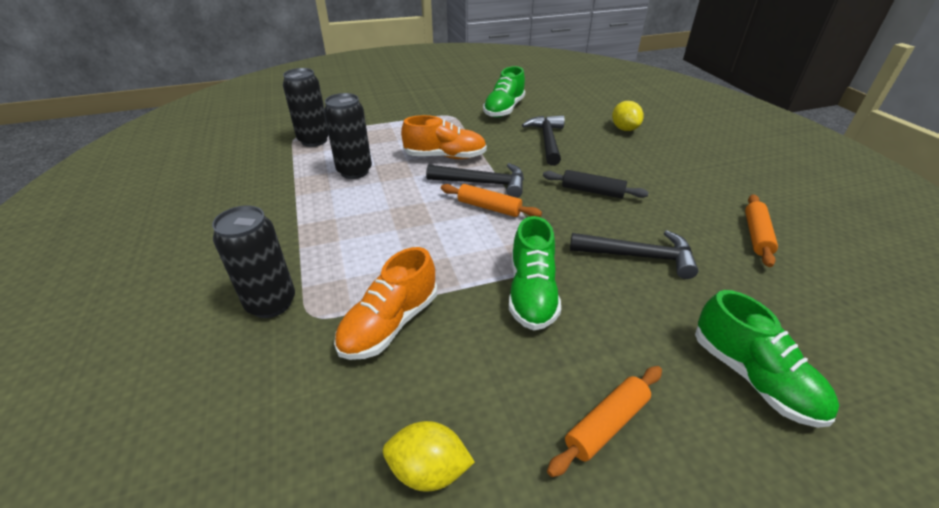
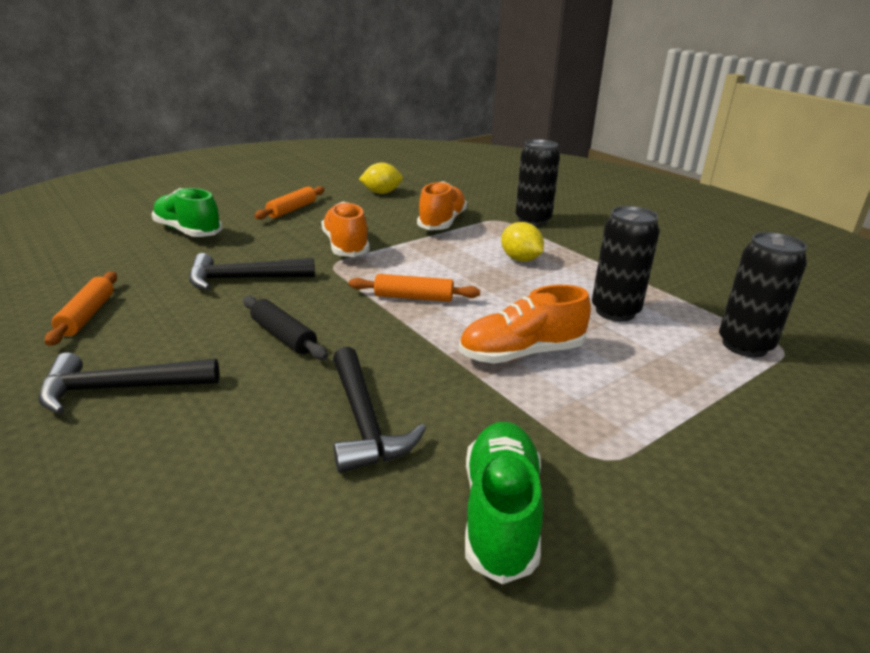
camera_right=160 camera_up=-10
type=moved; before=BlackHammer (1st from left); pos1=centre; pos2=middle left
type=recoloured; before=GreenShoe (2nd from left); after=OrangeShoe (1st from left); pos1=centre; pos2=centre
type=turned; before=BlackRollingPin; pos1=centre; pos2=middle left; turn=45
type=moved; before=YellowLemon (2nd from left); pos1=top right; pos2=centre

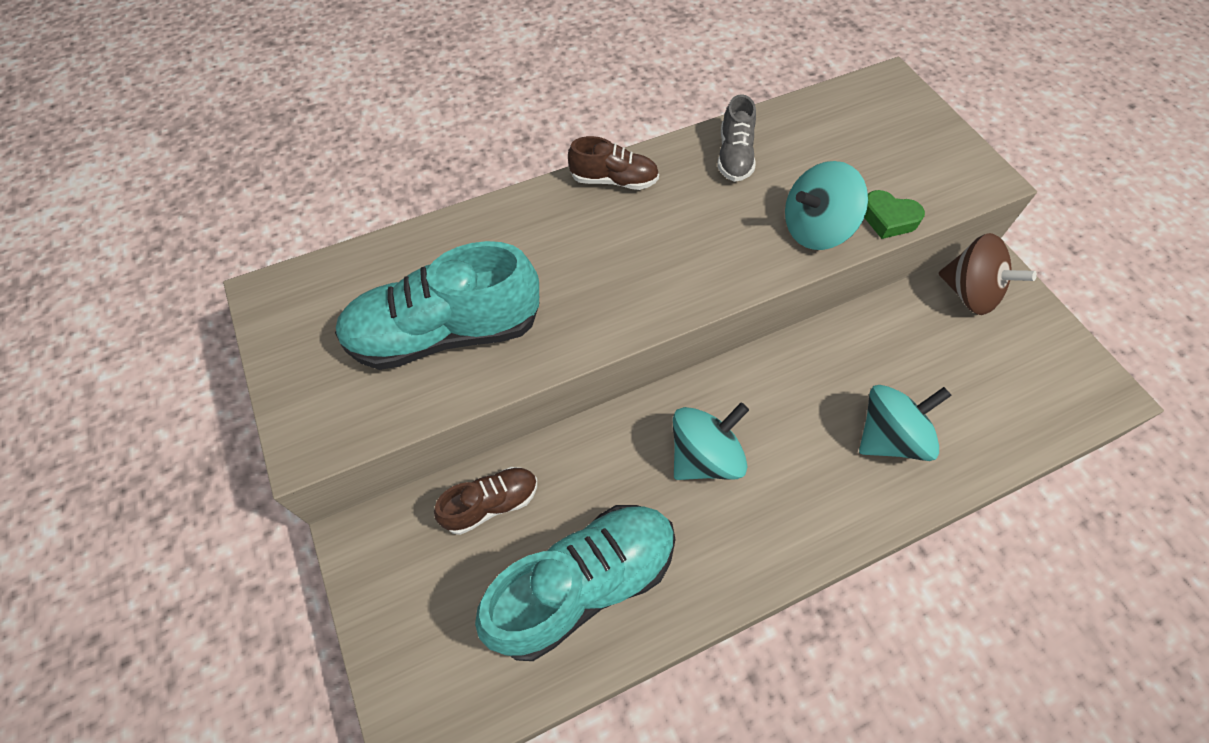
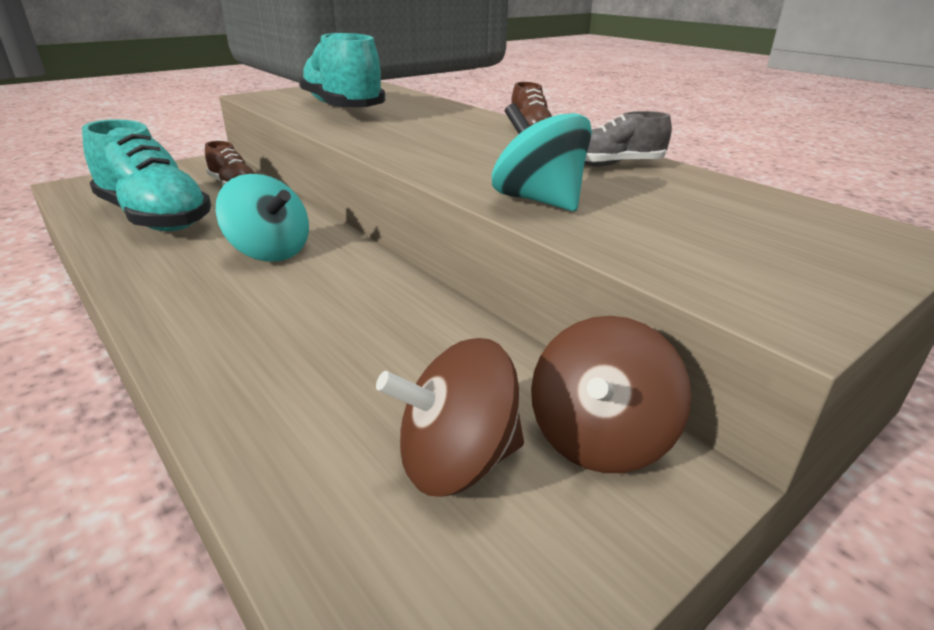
camera_right=75 camera_up=-30
type=removed; before=TurquoiseSpinningTop (3rd from left); pos1=middle right
type=removed; before=GreenHeart; pos1=top right
type=added; after=BrownSpinningTop (1st from left); pos2=centre

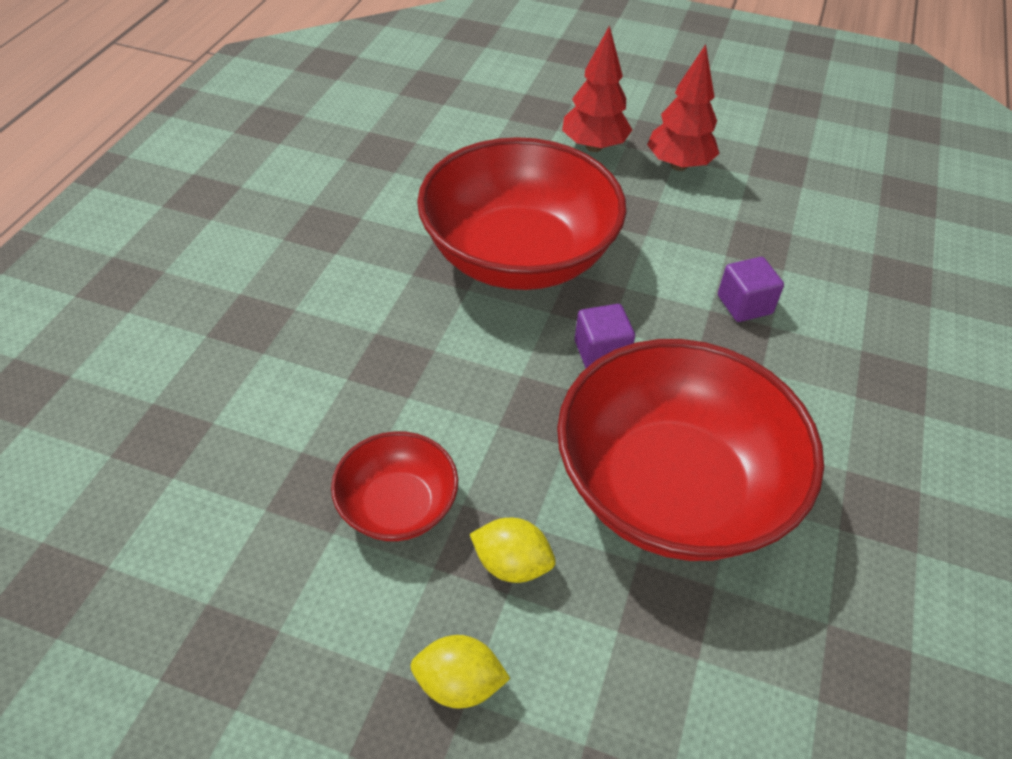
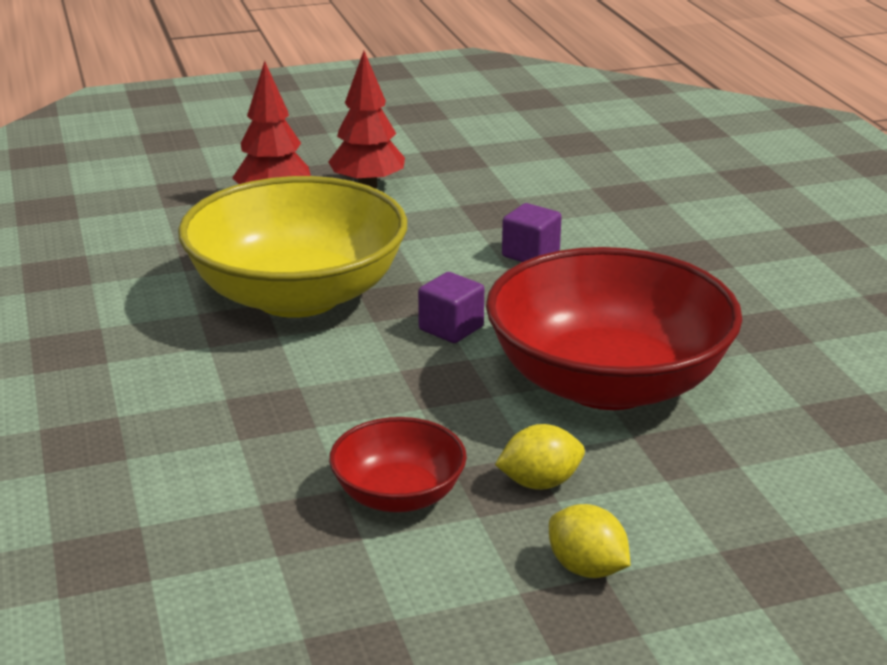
camera_right=-35 camera_up=-20
type=turned; before=YellowLemon (1st from left in the first image); pos1=bottom centre; pos2=bottom centre; turn=75
type=recoloured; before=RedBowl (2nd from left); after=YellowBowl; pos1=top centre; pos2=middle left

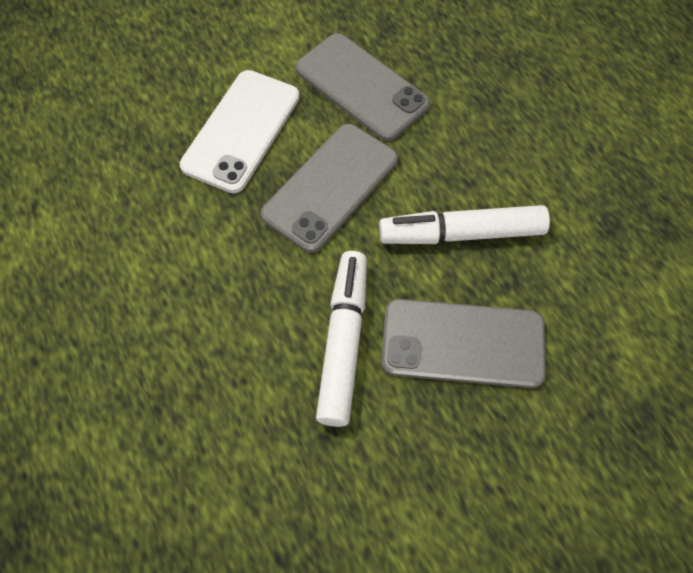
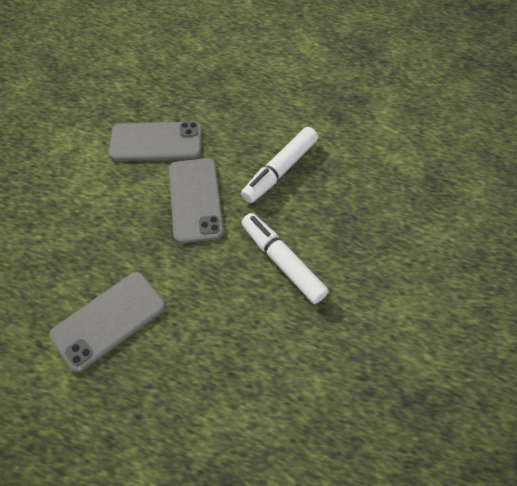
camera_right=-45 camera_up=-5
type=removed; before=WhitePhone; pos1=top centre
type=moved; before=GreyPhone (3rd from left in the first image); after=GreyPhone (1st from left); pos1=middle right; pos2=middle left

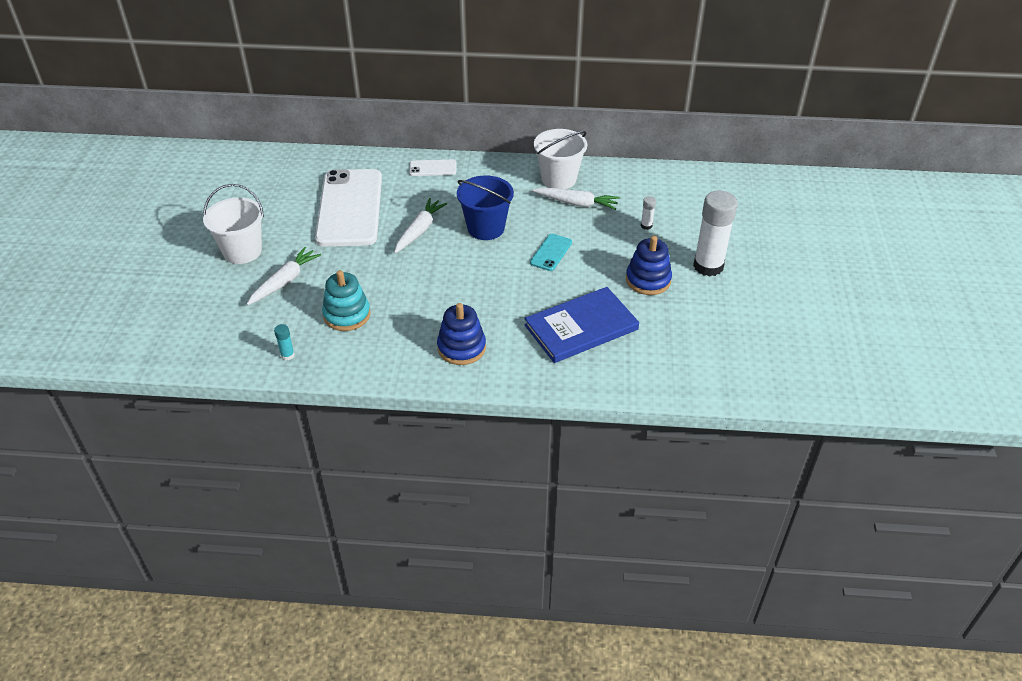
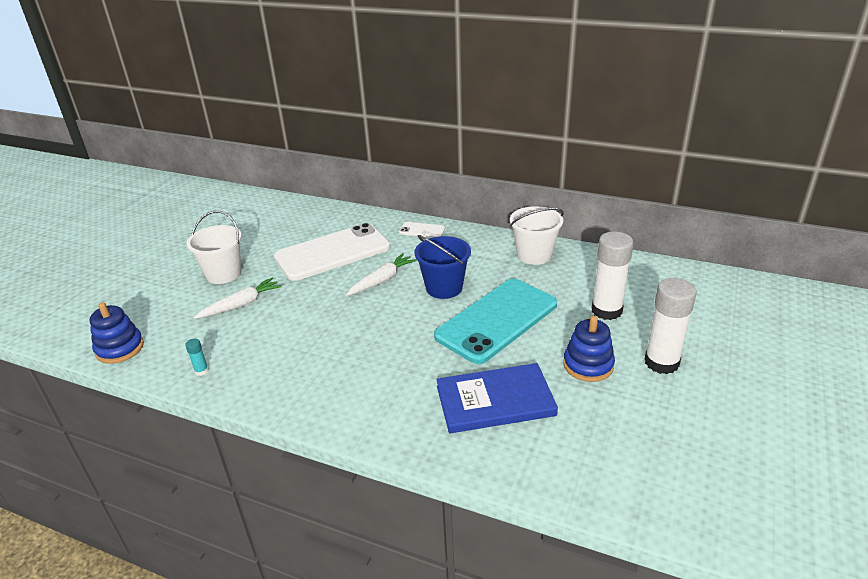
camera_right=20 camera_up=-10
type=turned; before=WhitePhone (1st from left); pos1=top centre; pos2=centre; turn=45
type=removed; before=TurquoiseStackingToy; pos1=centre
type=moved; before=BlueStackingToy (1st from left); pos1=centre; pos2=middle left
type=resized; before=TurquoisePhone; pos1=centre; pos2=centre; scale=2.39
type=removed; before=WhiteCarrot (3rd from left); pos1=top centre
type=resized; before=WhiteGlueStick (1st from left); pos1=top centre; pos2=middle right; scale=2.42

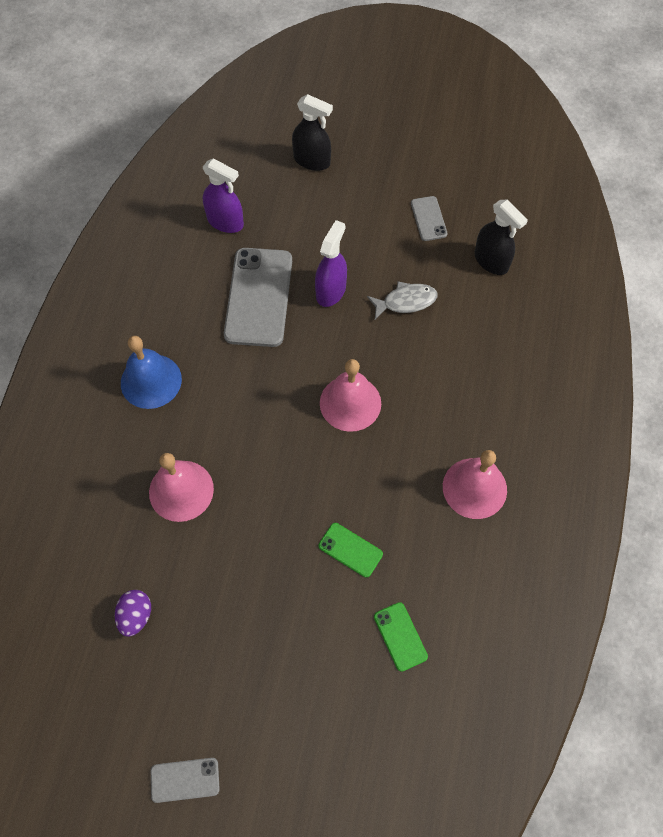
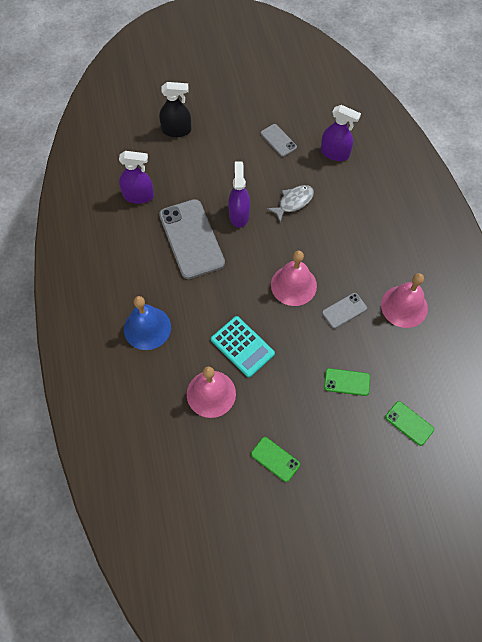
camera_right=-25 camera_up=0
type=removed; before=PurpleEgg; pos1=bottom left
type=moved; before=GreyPhone (1st from left in the first image); after=GreyPhone (3rd from left); pos1=bottom left; pos2=middle right
type=recoloured; before=BlackSprayBottle (2nd from left); after=PurpleSprayBottle (3rd from left); pos1=top right; pos2=top right
type=added; after=TurquoiseCalculator; pos2=centre
type=added; after=GreenPhone (1st from left); pos2=bottom centre

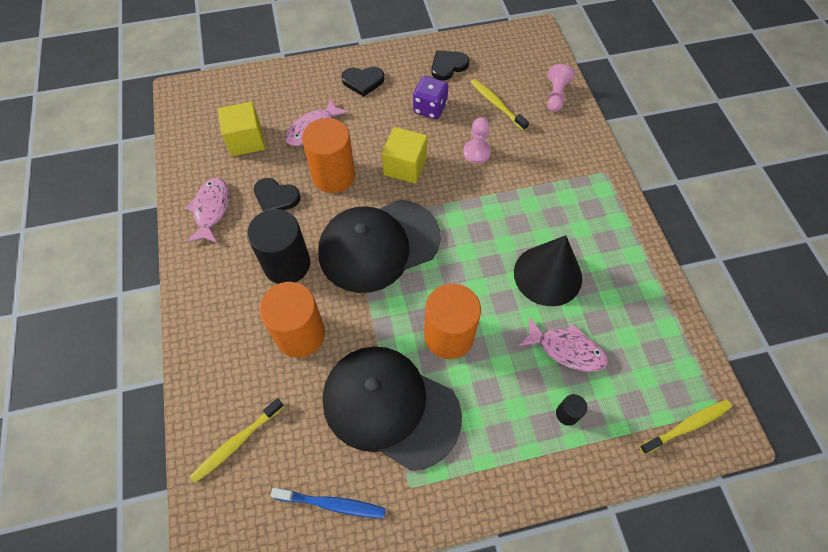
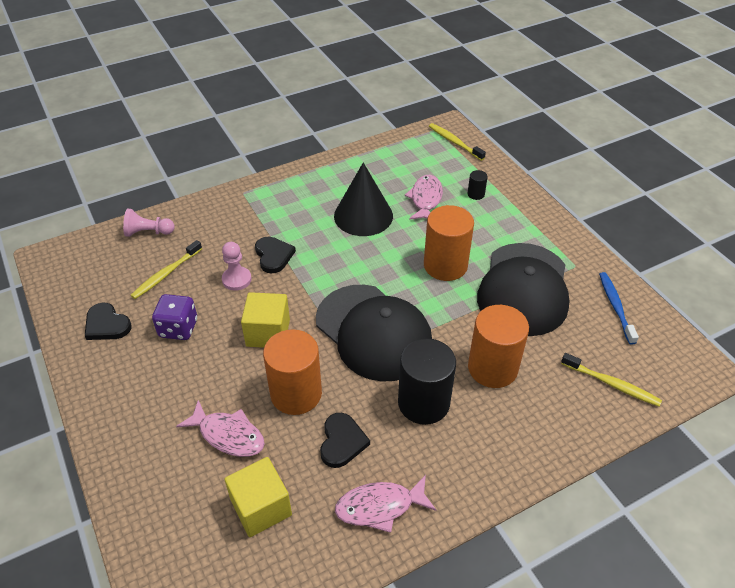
camera_right=-105 camera_up=-15
type=moved; before=BlackHeart (2nd from left); pos1=top centre; pos2=centre

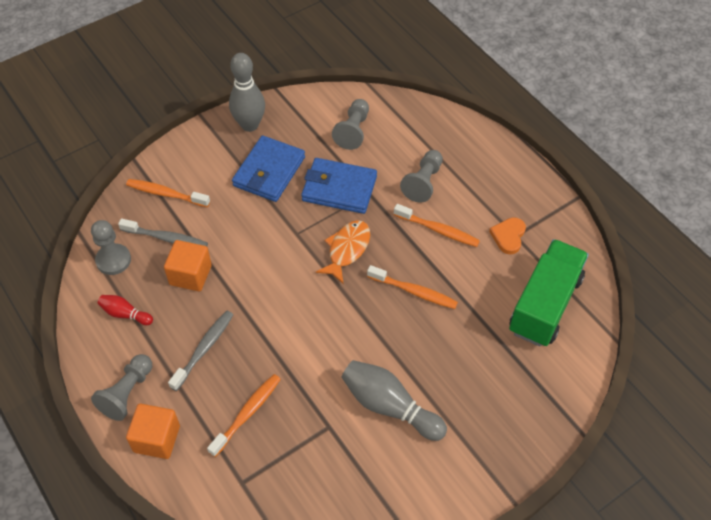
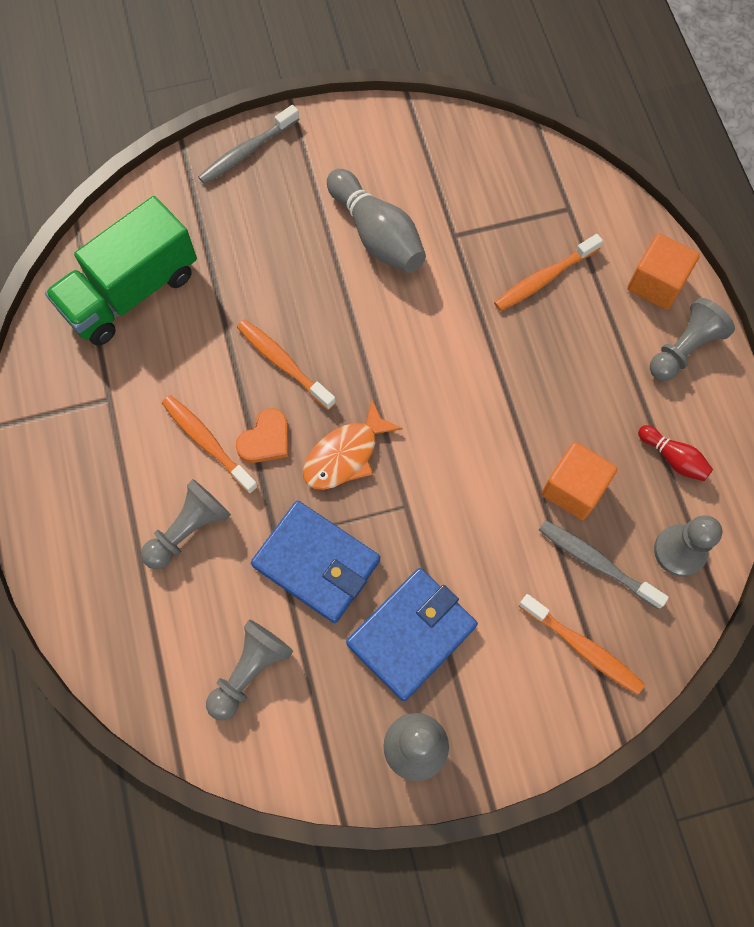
camera_right=-160 camera_up=15
type=moved; before=GreyToothbrush (2nd from left in the first image); after=GreyToothbrush (1st from left); pos1=bottom left; pos2=top left
type=moved; before=OrangeHeart; pos1=middle right; pos2=centre

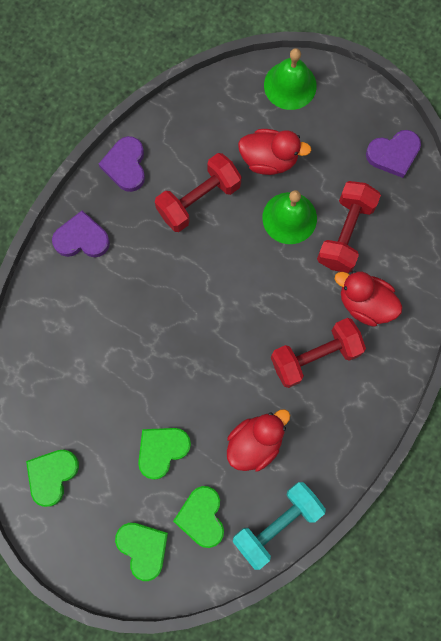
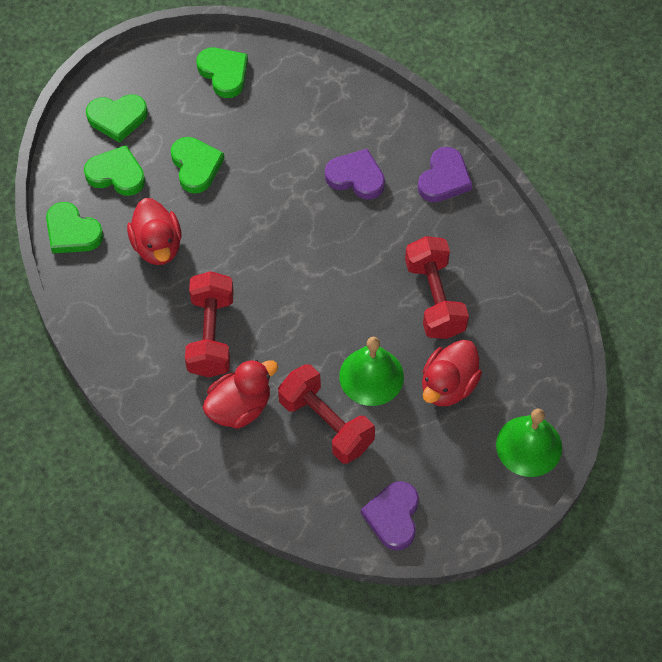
camera_right=115 camera_up=-15
type=moved; before=PurpleHeart (2nd from left in the first image); after=PurpleHeart (1st from left); pos1=top left; pos2=top centre
type=replaced; before=TurquoiseDumbbell; after=GreenHeart (1st from left); pos1=bottom centre; pos2=middle left

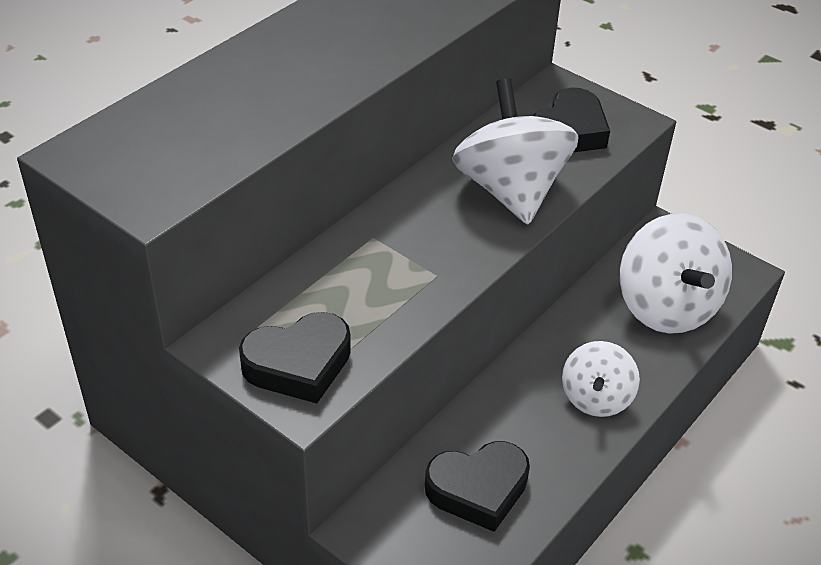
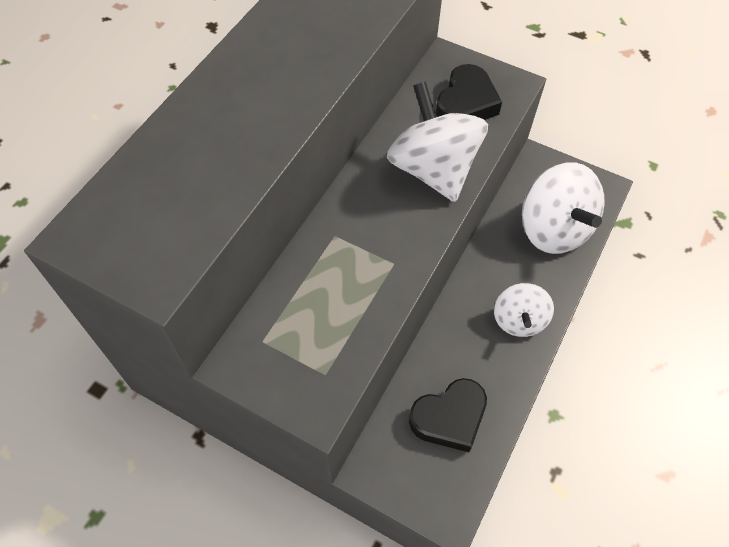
camera_right=-10 camera_up=15
type=removed; before=BlackHeart (1st from left); pos1=centre

